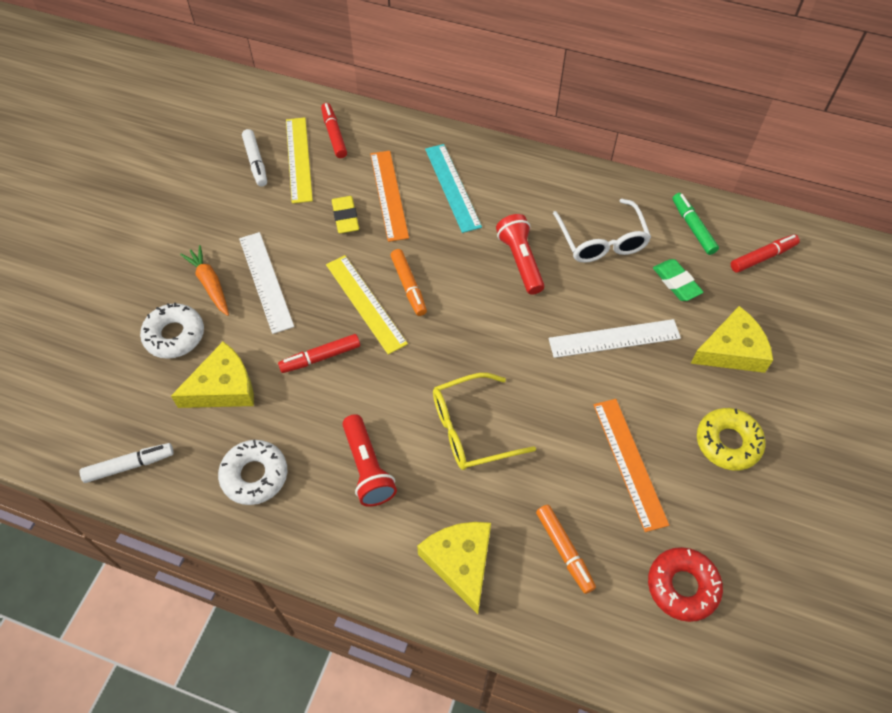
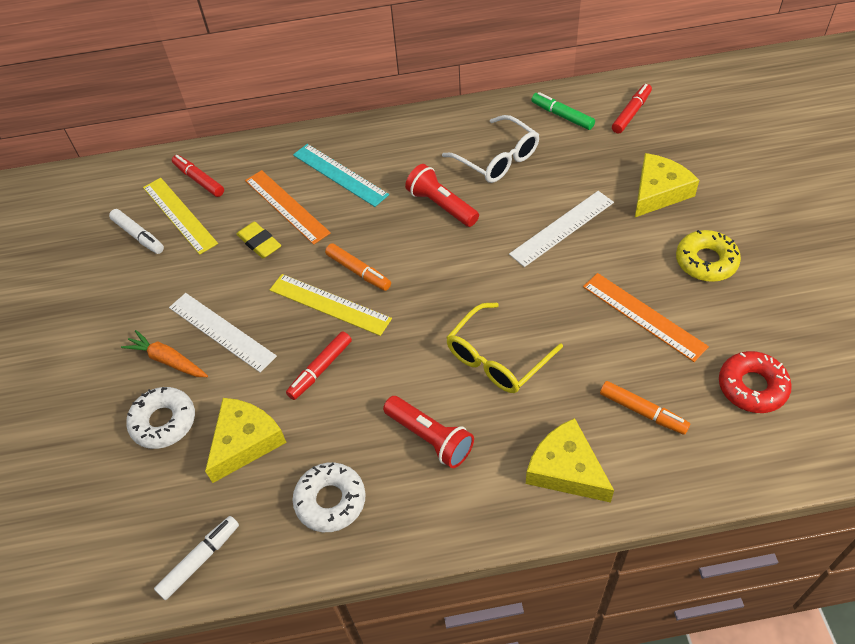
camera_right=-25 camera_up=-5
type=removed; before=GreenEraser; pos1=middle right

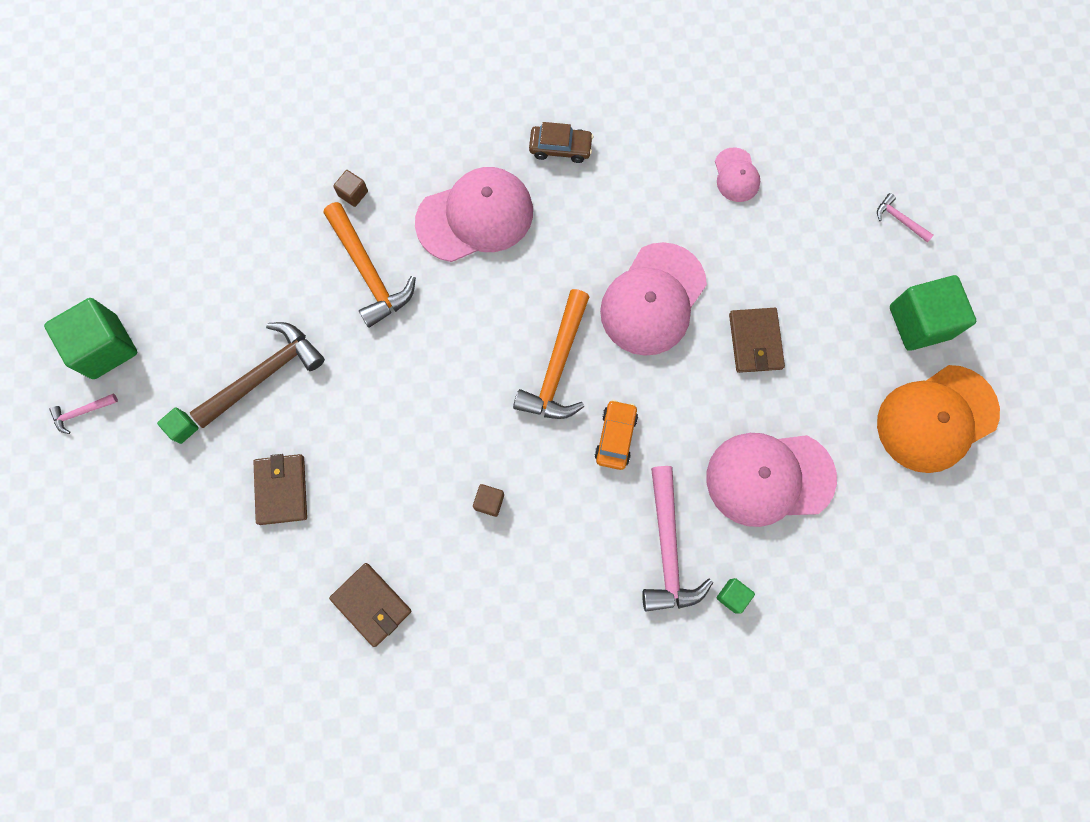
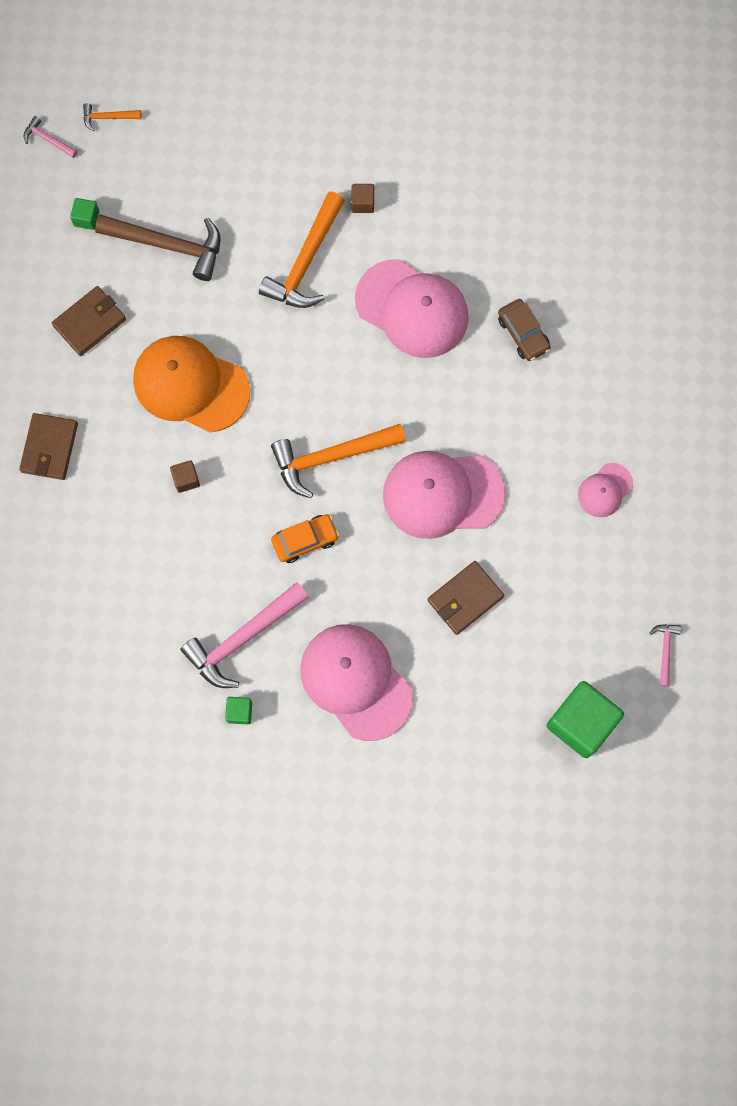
camera_right=55 camera_up=0
type=replaced; before=GreenCube (1st from left); after=OrangeHammer (1st from left); pos1=middle left; pos2=top left
type=moved; before=OrangeCap; pos1=middle right; pos2=middle left

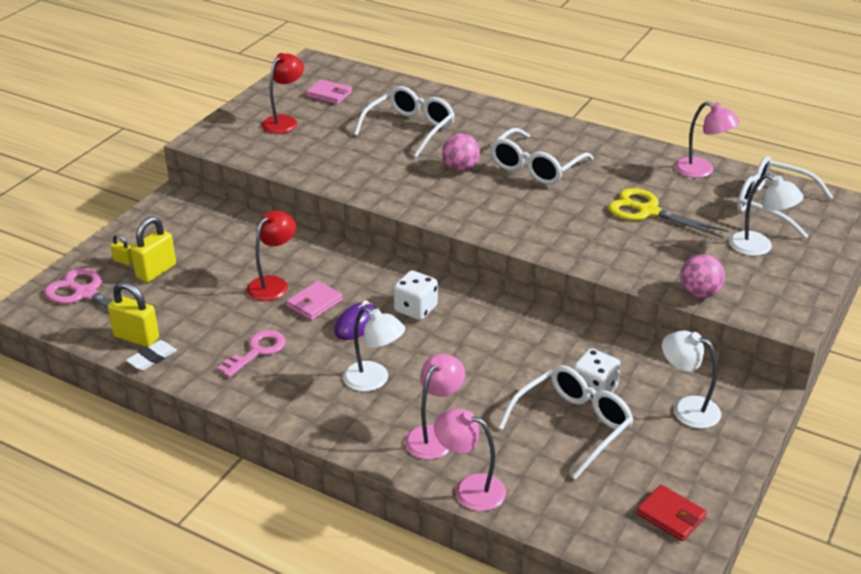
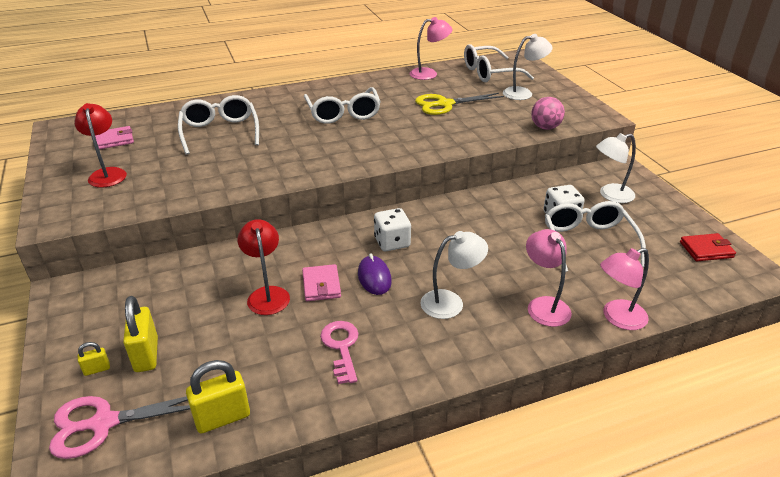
camera_right=-50 camera_up=0
type=removed; before=WhiteEraser; pos1=middle left
type=removed; before=PinkBall (1st from left); pos1=top centre

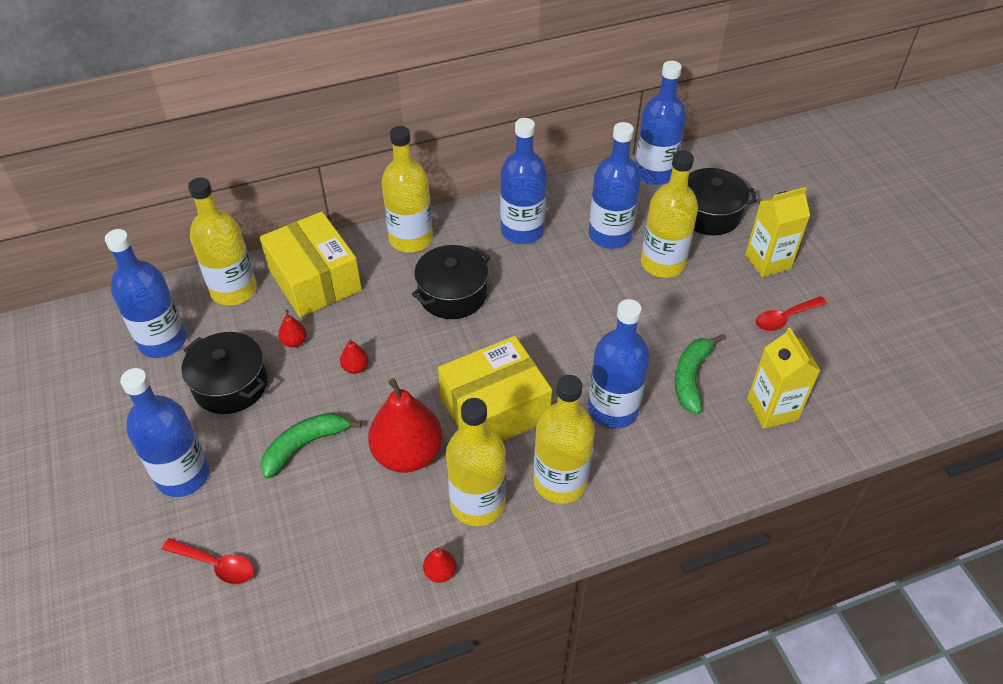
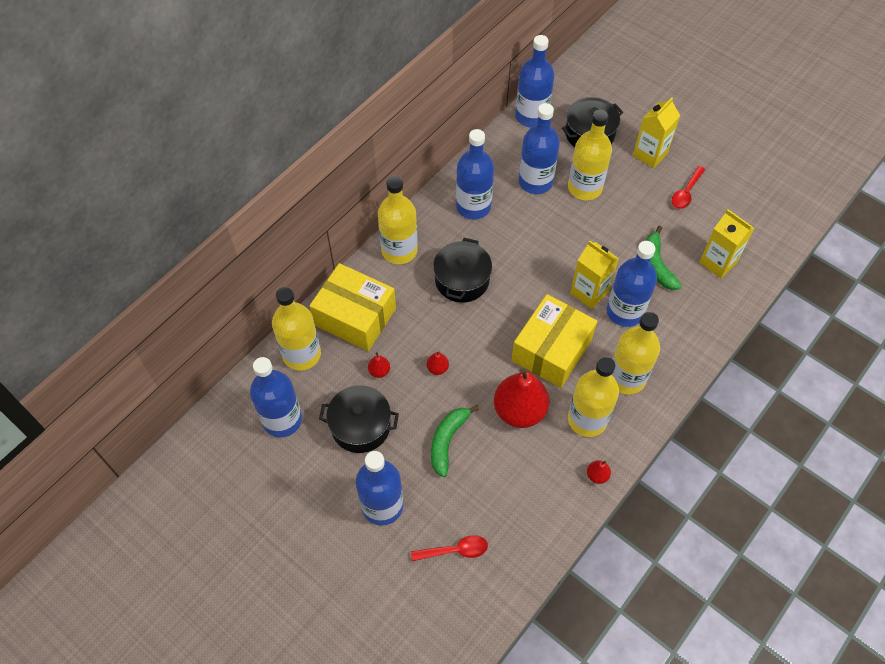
camera_right=-30 camera_up=10
type=added; after=YellowCarton (1st from left); pos2=middle right

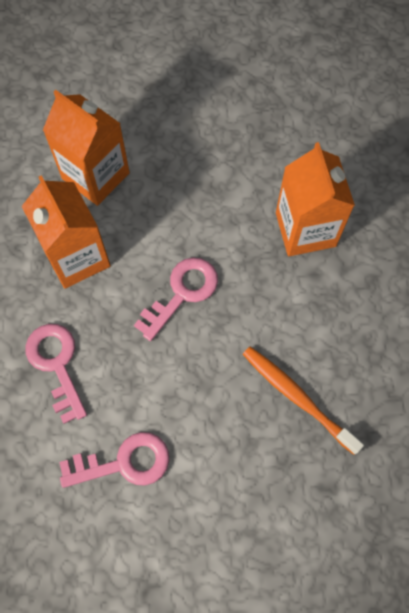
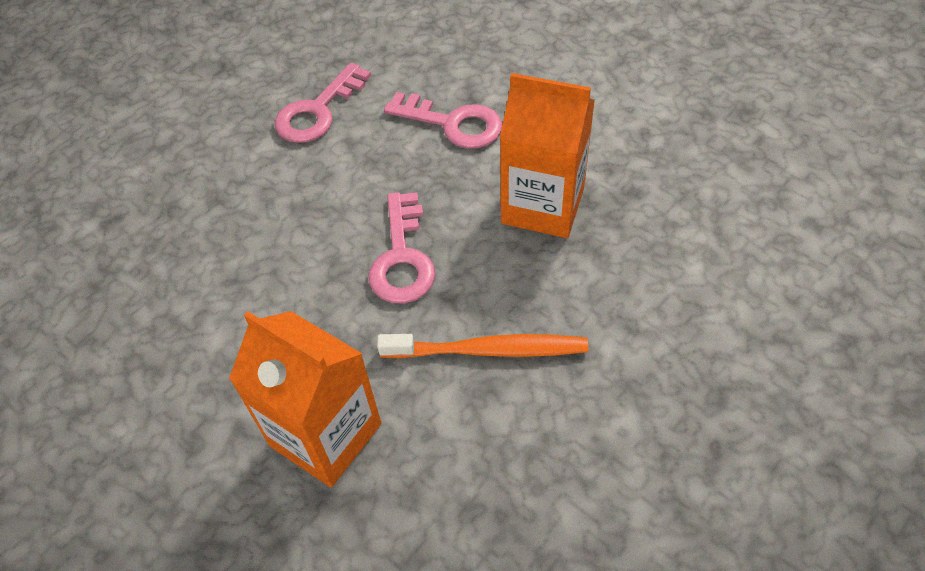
camera_right=140 camera_up=-15
type=removed; before=OrangeCarton (2nd from left); pos1=top left
type=moved; before=OrangeToothbrush; pos1=middle right; pos2=centre

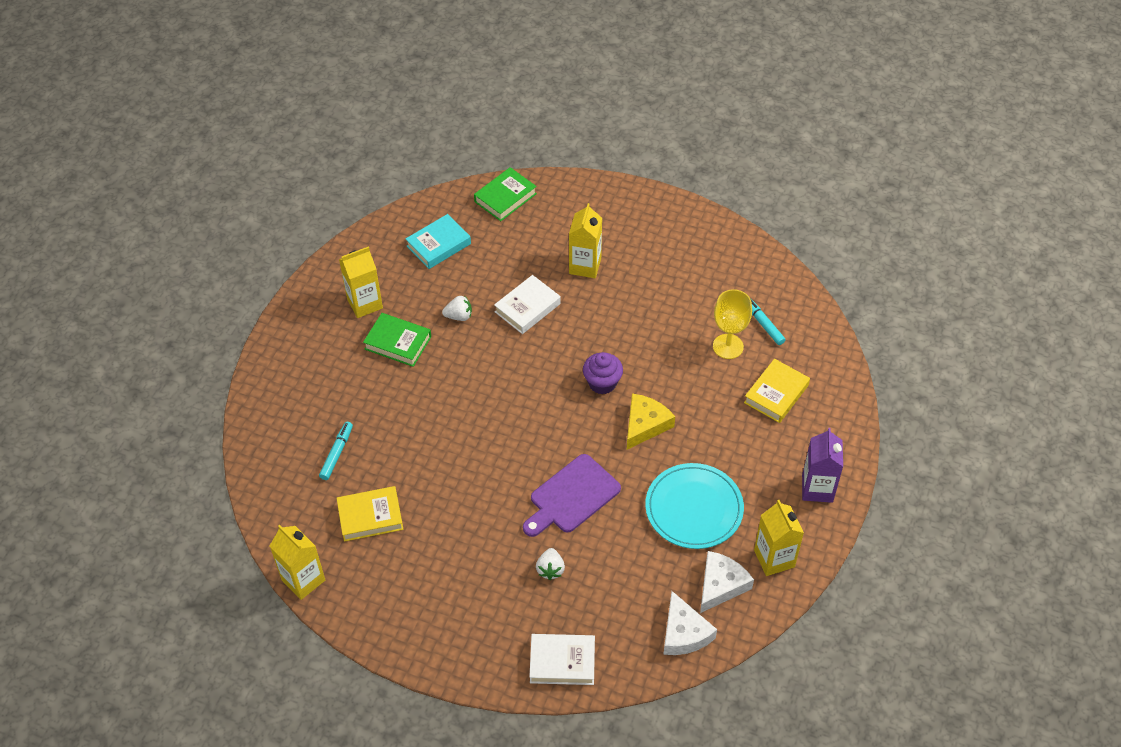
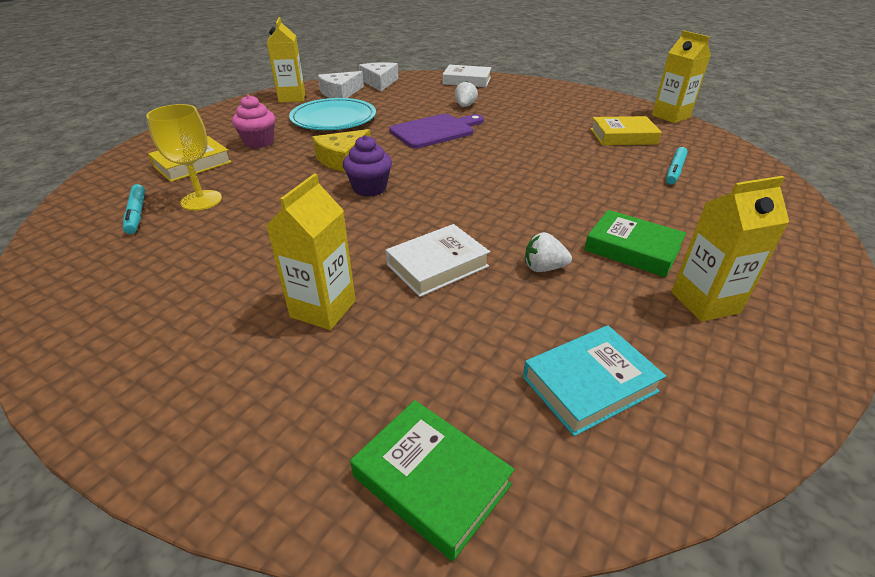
camera_right=-170 camera_up=-15
type=turned; before=GreenBook (2nd from left in the first image); pos1=top centre; pos2=bottom centre; turn=75
type=removed; before=PurpleCarton; pos1=middle right
type=added; after=PinkCupcake; pos2=top left

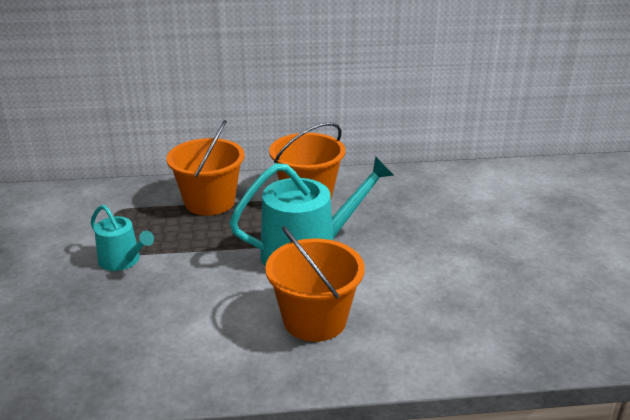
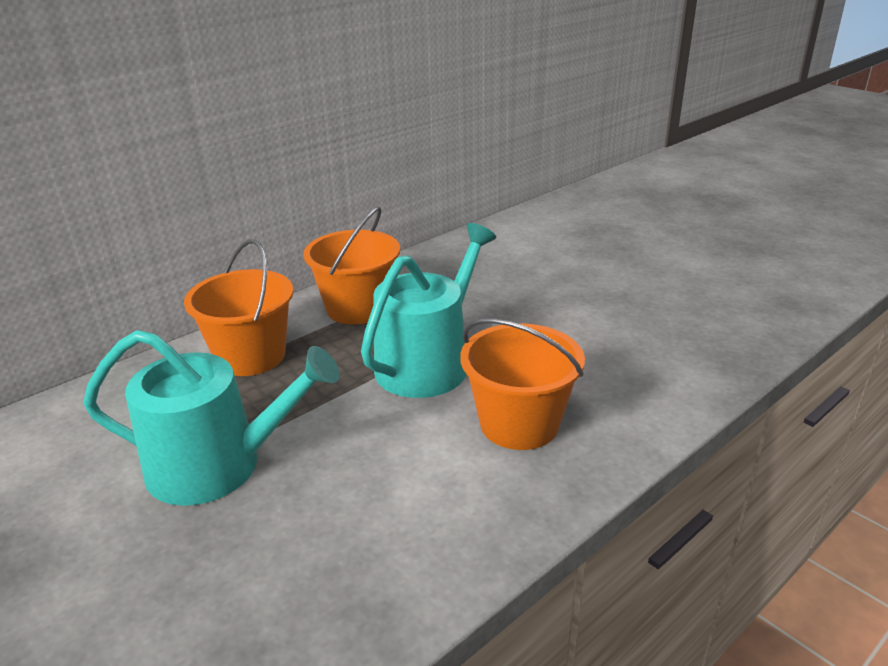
camera_right=-35 camera_up=0
type=resized; before=TurquoiseWateringCan (1st from left); pos1=middle left; pos2=middle left; scale=1.82

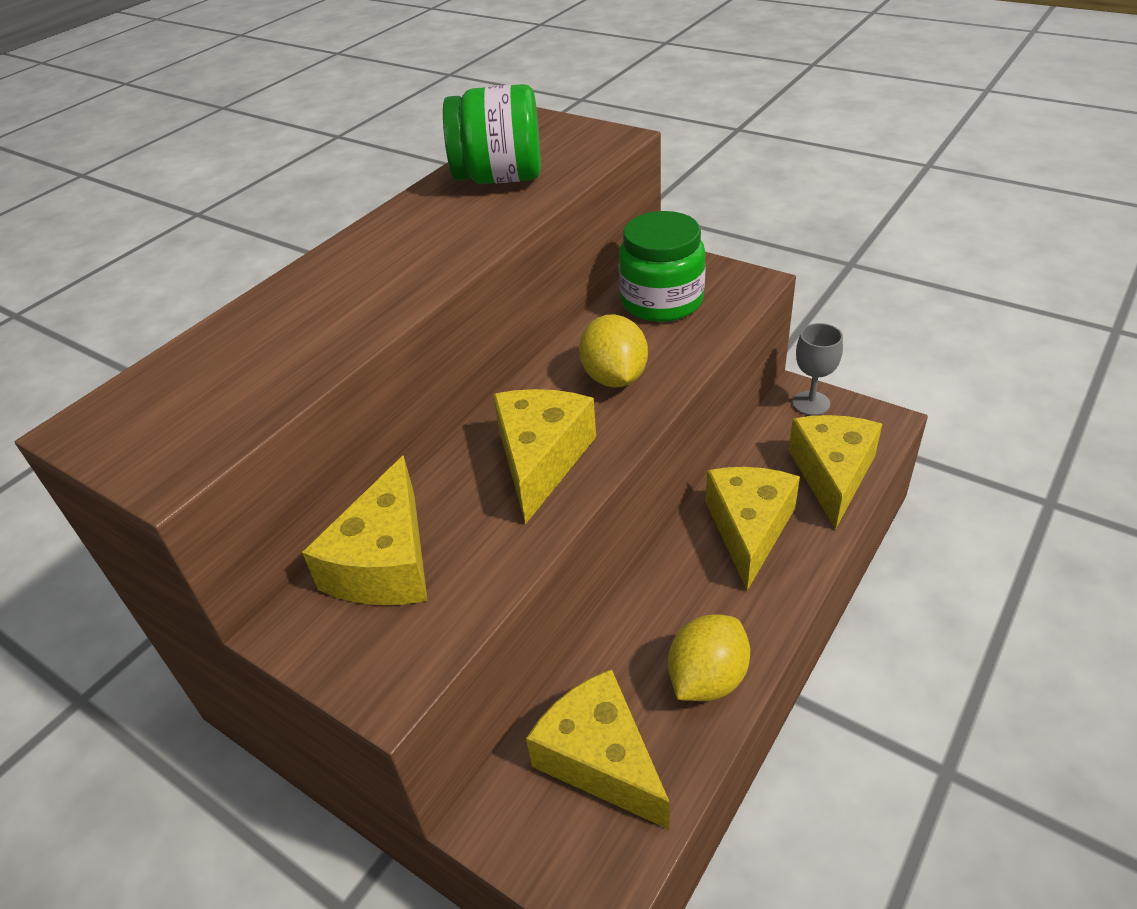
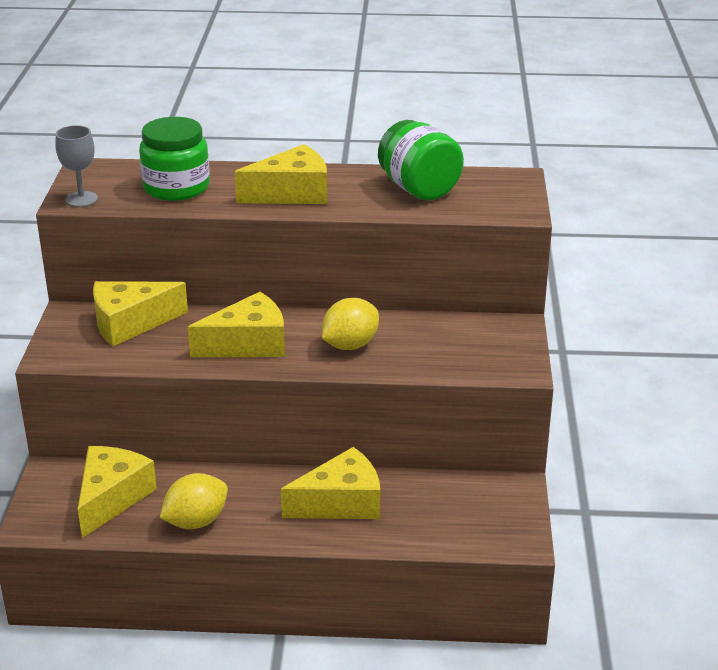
camera_right=55 camera_up=-10
type=moved; before=GreenJar (2nd from left in the first image); after=GreenJar (1st from left); pos1=top centre; pos2=top left
type=turned; before=YellowLemon (2nd from left in the first image); pos1=bottom centre; pos2=bottom left; turn=-45
type=moved; before=YellowCheese (5th from left in the first image); after=YellowCheese (4th from left); pos1=middle right; pos2=top centre
type=moved; before=GreyGoblet; pos1=middle right; pos2=top left

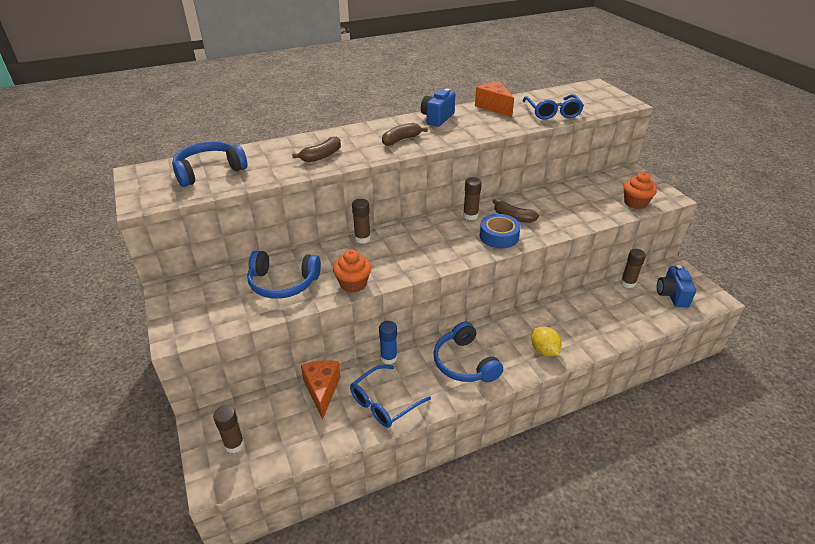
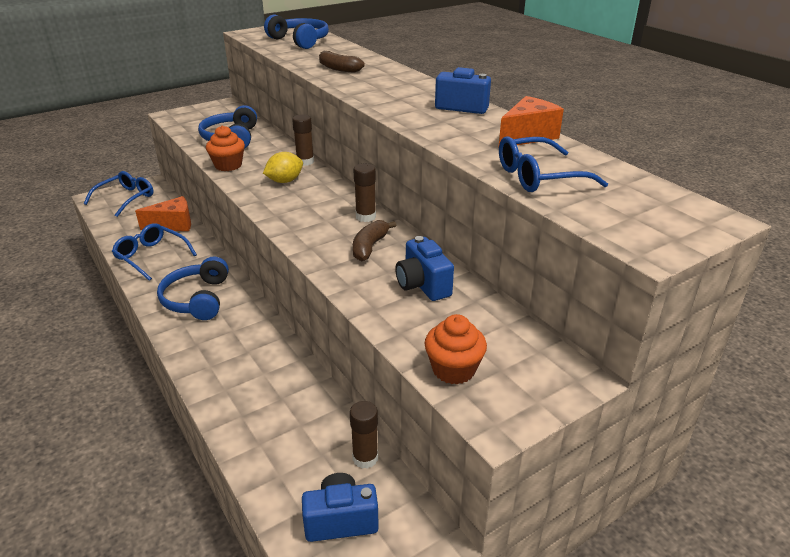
camera_right=80 camera_up=-5
type=replaced; before=BrownGlueStick (1st from left); after=BlueGlasses (1st from left); pos1=bottom left; pos2=middle left
type=removed; before=BlueGlueStick; pos1=centre
type=removed; before=BrownBanana (2nd from left); pos1=top centre
type=turned; before=BlueHeadphones (3rd from left in the first image); pos1=centre; pos2=middle left; turn=-60
type=removed; before=BlueTape; pos1=centre
type=moved; before=YellowLemon; pos1=middle right; pos2=top centre
type=added; after=BlueCamera (2nd from left); pos2=centre

